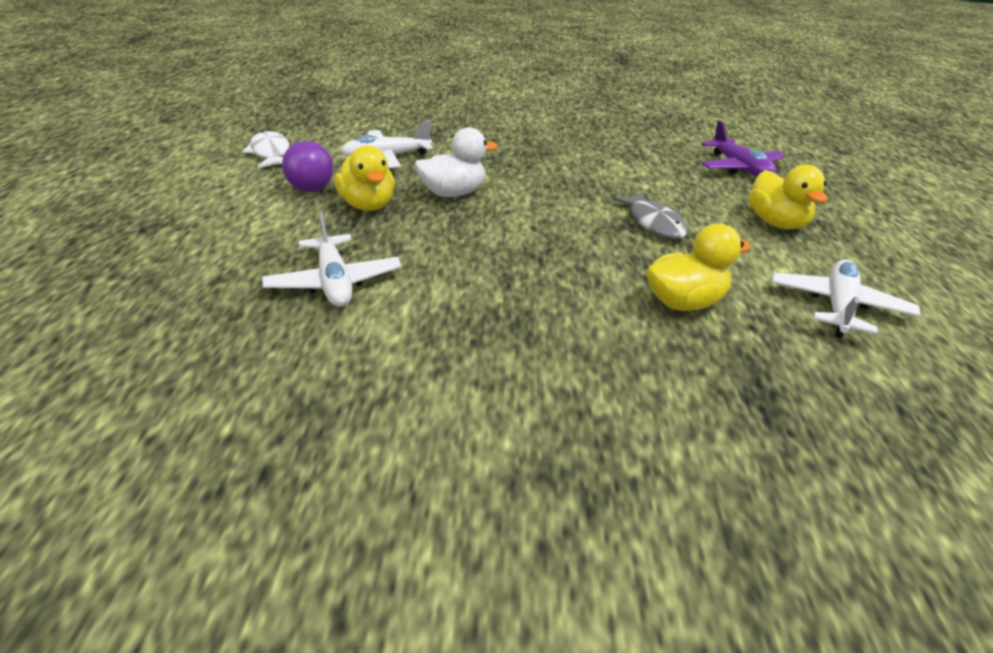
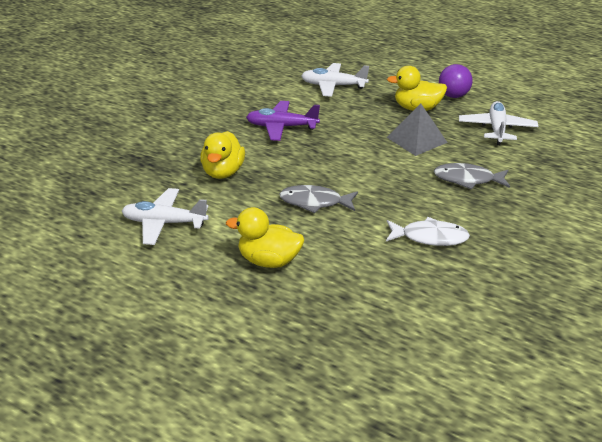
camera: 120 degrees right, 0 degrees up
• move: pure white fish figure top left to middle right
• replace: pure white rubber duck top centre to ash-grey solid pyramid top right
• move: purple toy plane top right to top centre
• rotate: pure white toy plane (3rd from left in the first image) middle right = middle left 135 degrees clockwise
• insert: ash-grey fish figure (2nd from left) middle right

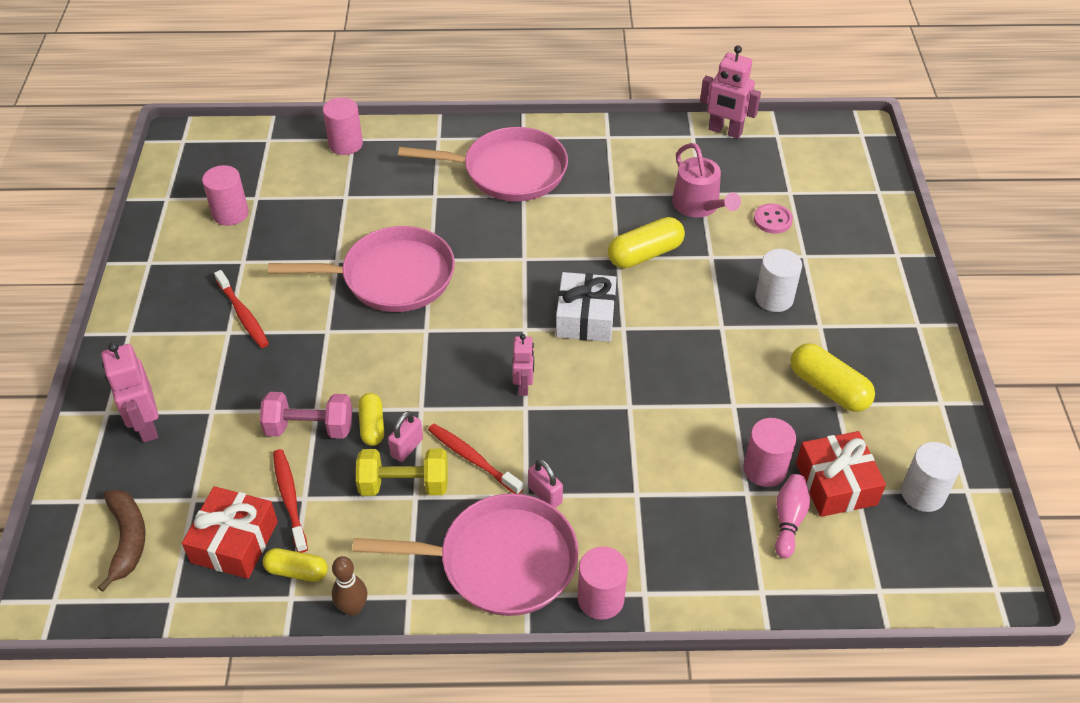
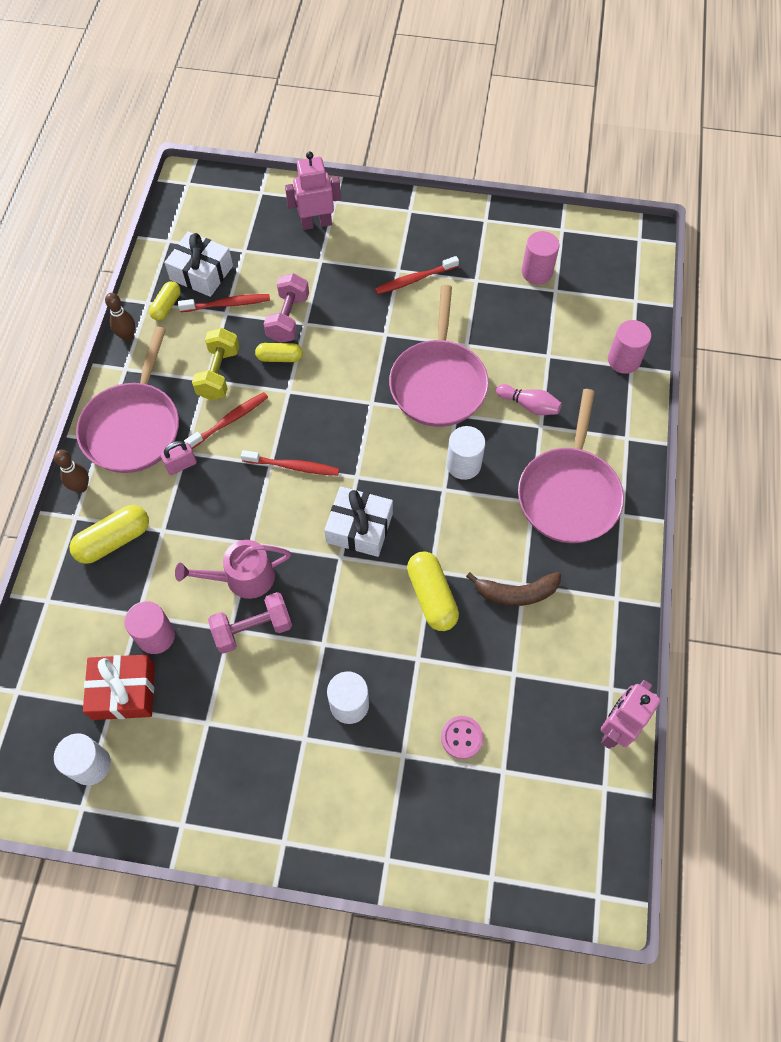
camera: 100 degrees right, 15 degrees up
• move: brown banana bottom left to centre
• recolor: scarlet gift (1st from left) bottom left to pure white gift (1st from left) top left
• delete: rose-pink small lock (1st from left) centre
• replace: rose-pink toy robot (2nd from left) centre to scarlet dental brush (3rd from left) centre
• replace: rose-pink cylinder (3rd from left) bottom centre to brown bowling pin (1st from left) middle left
• move: rose-pink sprinkling can top centre to middle left
• move: rose-pink bowling pin bottom right to middle right
• move: bright yellow pill (4th from left in the first image) middle right to bright yellow pill (1st from left) middle left
• insert: rose-pink dumbbell (1st from left) middle left
• insert: pure white cylinder (3rd from left) centre

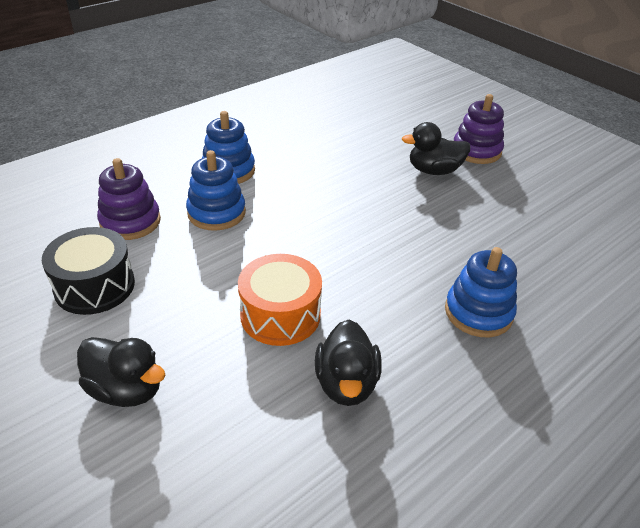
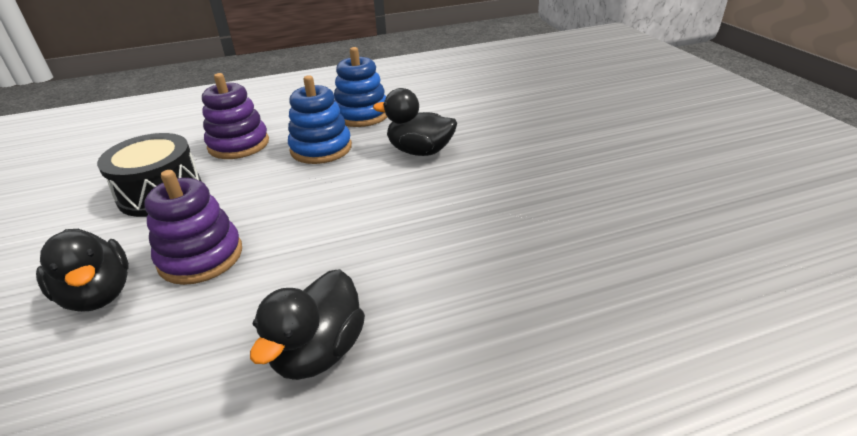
camera: 25 degrees right, 5 degrees down
• delete: bright orange snare drum centre
• move: ebony rubber duck (3rd from left) top right to top centre
• delete: royal blue stacking toy (3rd from left) middle right
• move: purple stacking toy (2nd from left in the first image) top right to purple stacking toy (1st from left) middle left

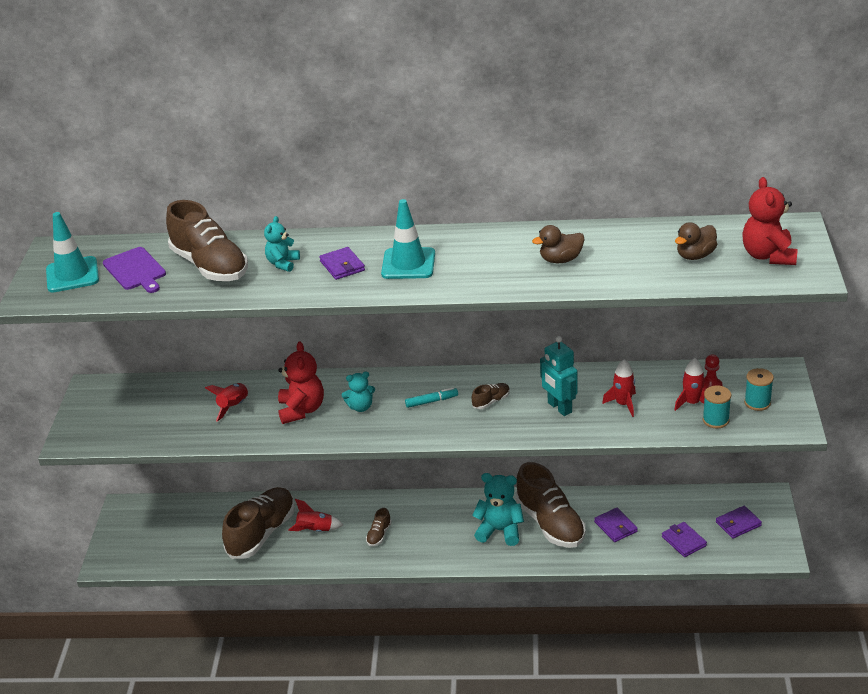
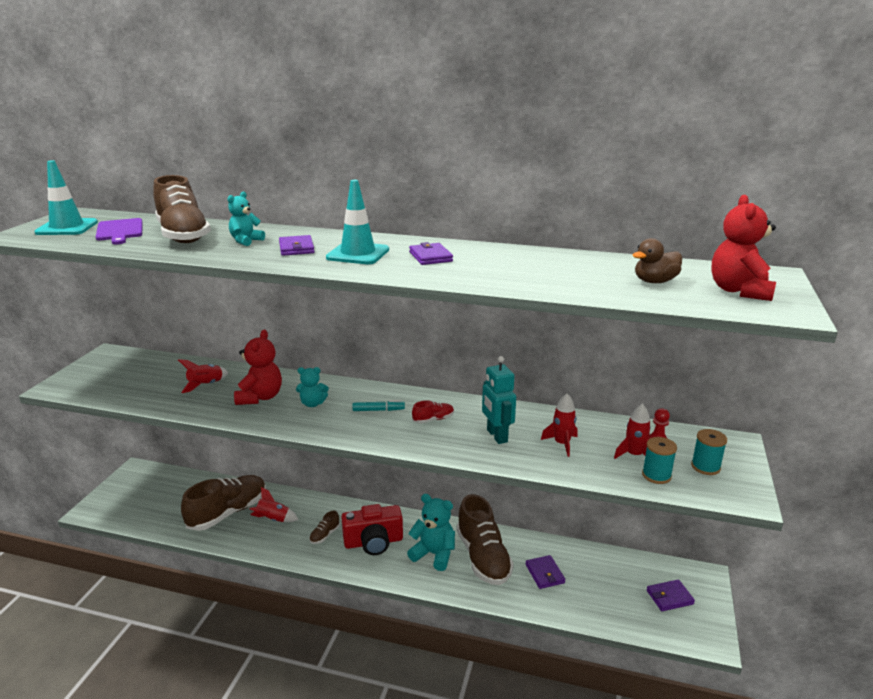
camera: 10 degrees right, 10 degrees down
• recolor: brown sneaker (4th from left) centre to scarlet sneaker centre
• delete: brown rubber duck (1st from left) centre
• move: purple card wallet (3rd from left in the first image) bottom right to purple card wallet (2nd from left) centre
• insert: scarlet camera bottom centre

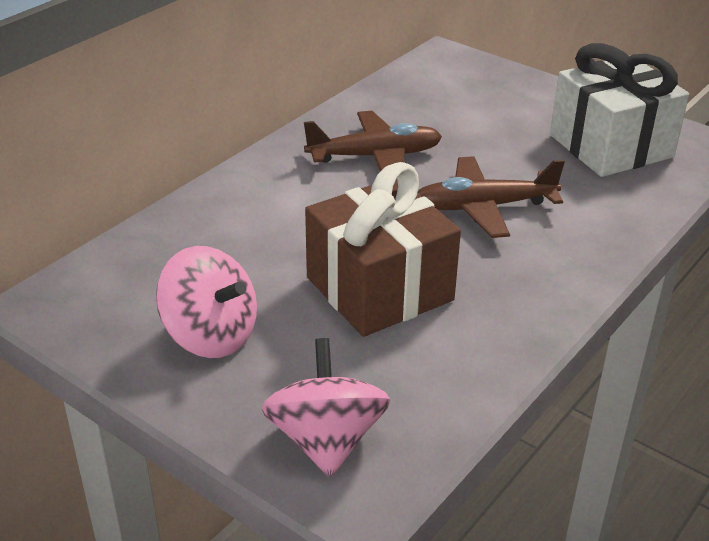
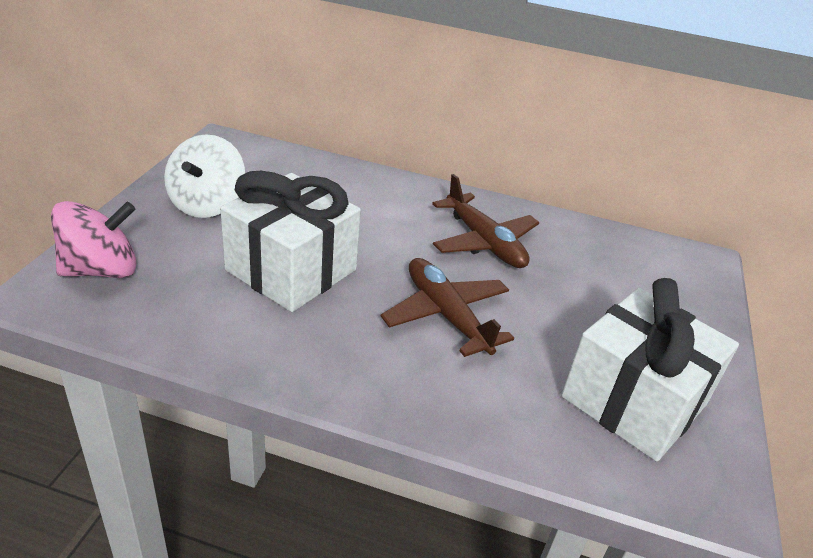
camera: 65 degrees right, 0 degrees up
• recolor: rose-pink whirligig (1st from left) middle left to pure white whirligig top left
• recolor: brown gift centre to pure white gift (1st from left) centre

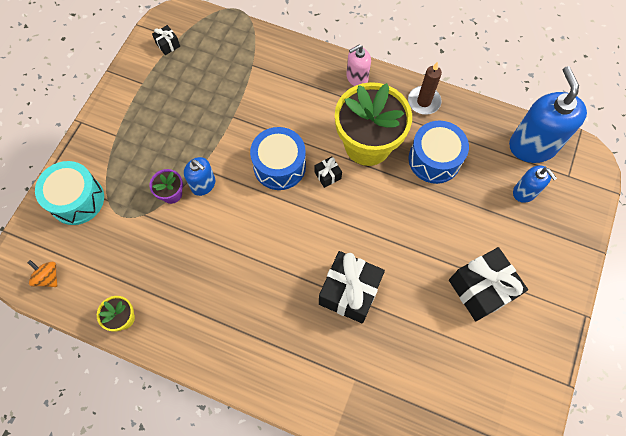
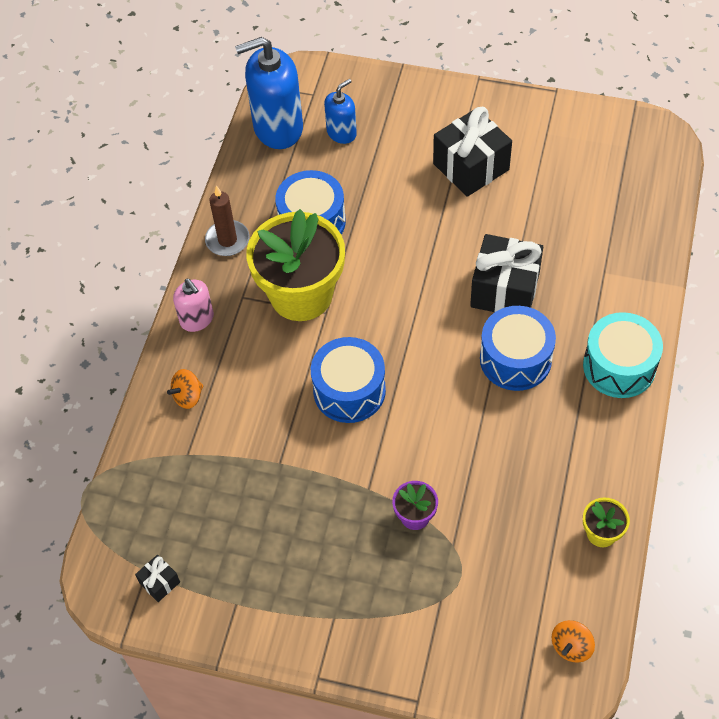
camera: 95 degrees left, 10 degrees down
• move: turquoise snare drum middle left to middle right
• delete: royal blue soap dispenser (1st from left) middle left
• delete: ebony gift (2nd from left) centre
• insert: bright orange whirligig (1st from left) middle left
• insert: royal blue snare drum (3rd from left) middle right

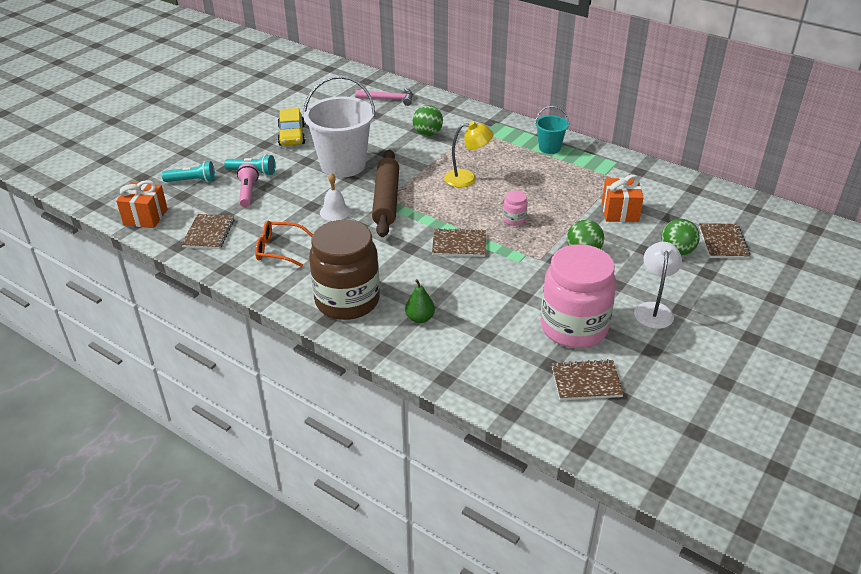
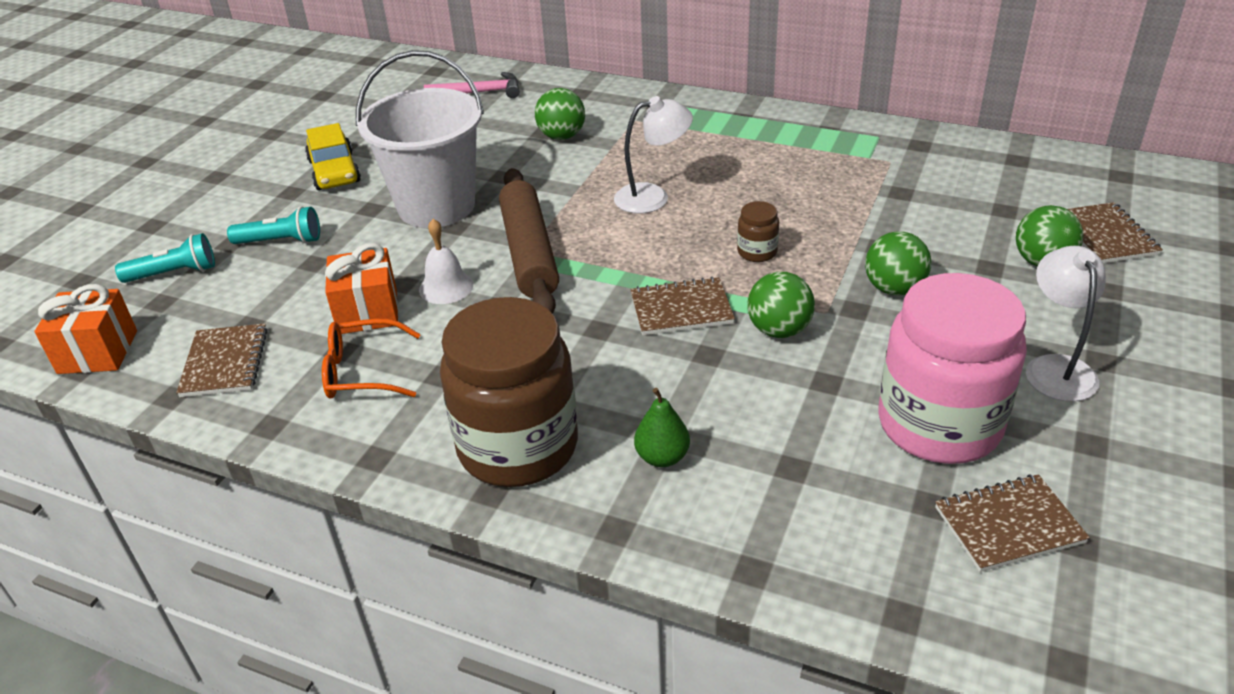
camera: 10 degrees left, 0 degrees up
• delete: rose-pink pocket torch top left
• recolor: bright yellow desk lamp top centre to pure white desk lamp (1st from left) top centre
• recolor: rose-pink jam jar (1st from left) centre to brown jam jar (2nd from left) top centre
• delete: turquoise bucket top centre
• move: bright orange gift (2nd from left) middle right to middle left
• insert: green ball (2nd from left) centre

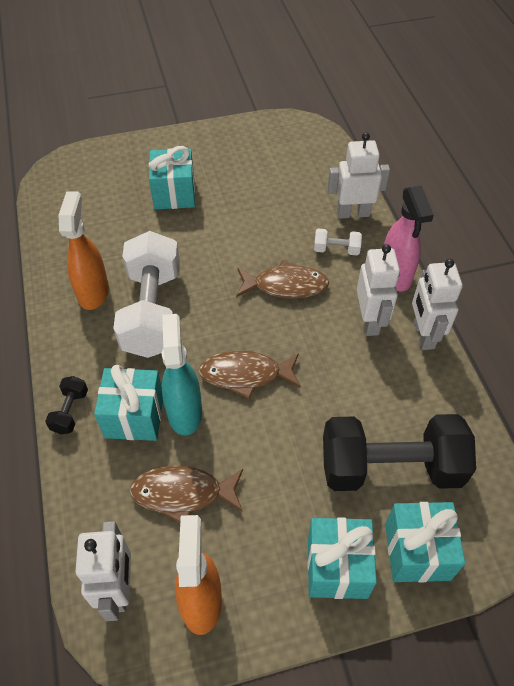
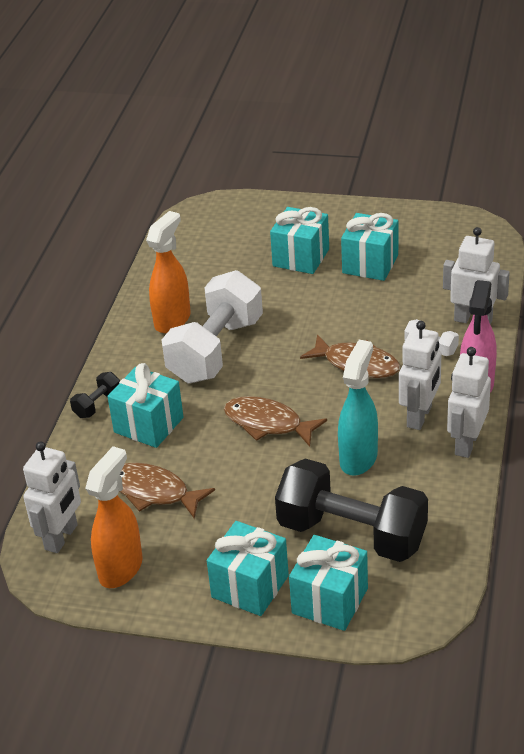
camera: 30 degrees right, 15 degrees down
• move: turquoise sprayer centre to middle right
• insert: turquoise gift (5th from left) top right

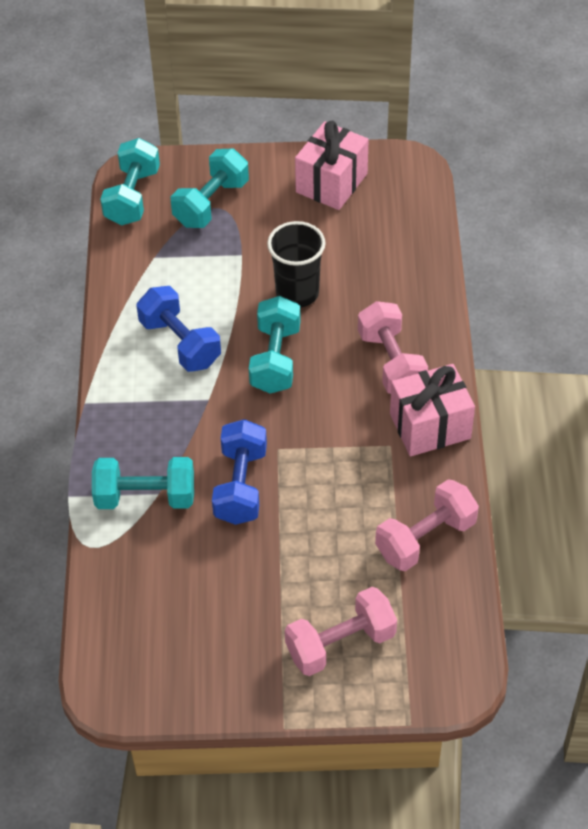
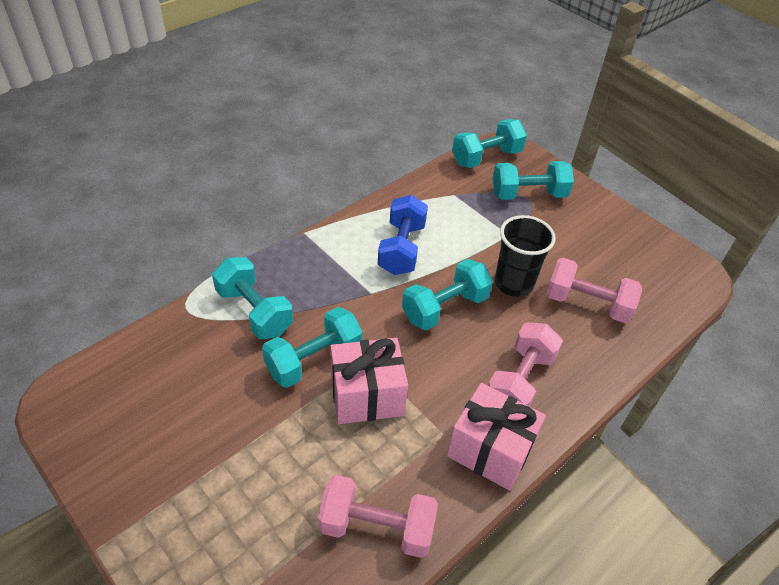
camera: 45 degrees right, 5 degrees down
• recolor: royal blue dumbbell (2nd from left) centre to turquoise dumbbell (2nd from left) centre
• move: rose-pink dumbbell (1st from left in the first image) bottom centre to rose-pink dumbbell (3rd from left) middle right
• move: rose-pink gift (1st from left) top centre to centre

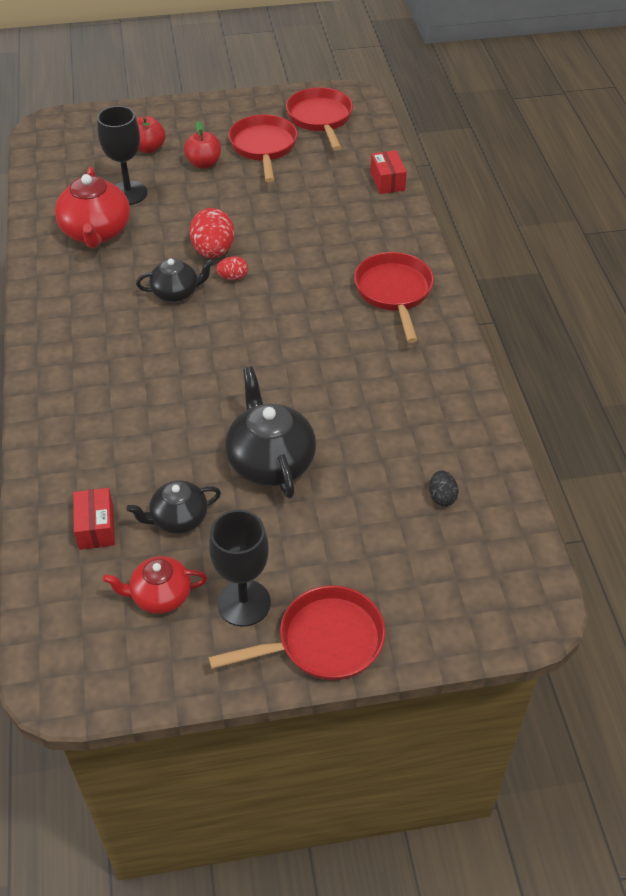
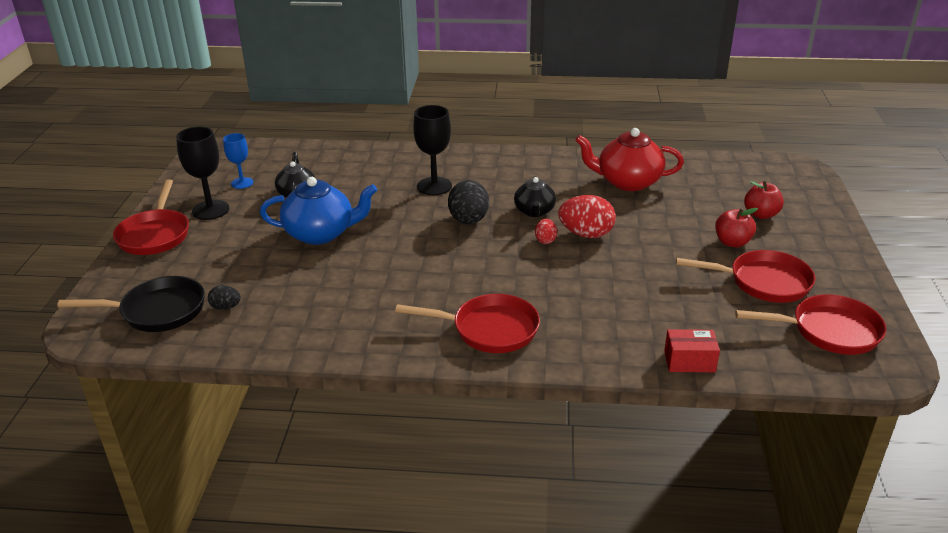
camera: 105 degrees right, 15 degrees down
• delete: scarlet parcel (1st from left) middle left
• move: ebony goblet (1st from left in the first image) top left to ebony goblet (2nd from left) top centre
• replace: scarlet china teapot (2nd from left) middle left to royal blue goblet top left
• recolor: ebony china teapot (3rd from left) centre to royal blue china teapot centre
• insert: ebony skillet middle left
• insert: ebony egg (2nd from left) centre

